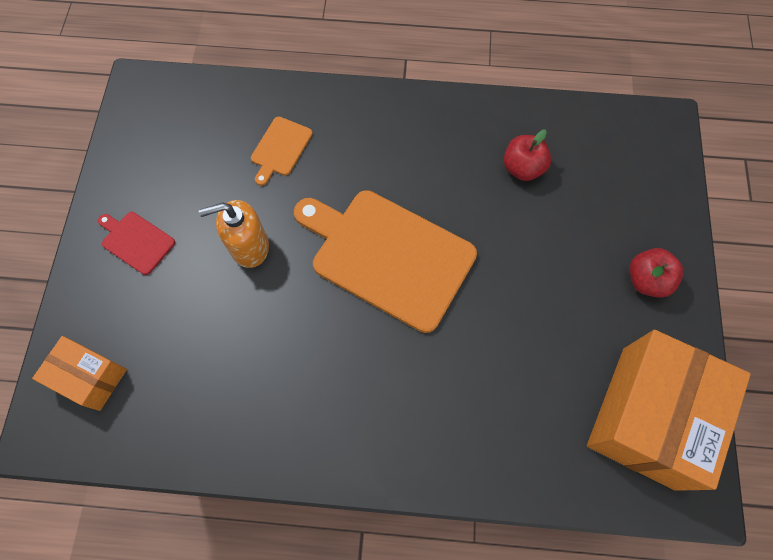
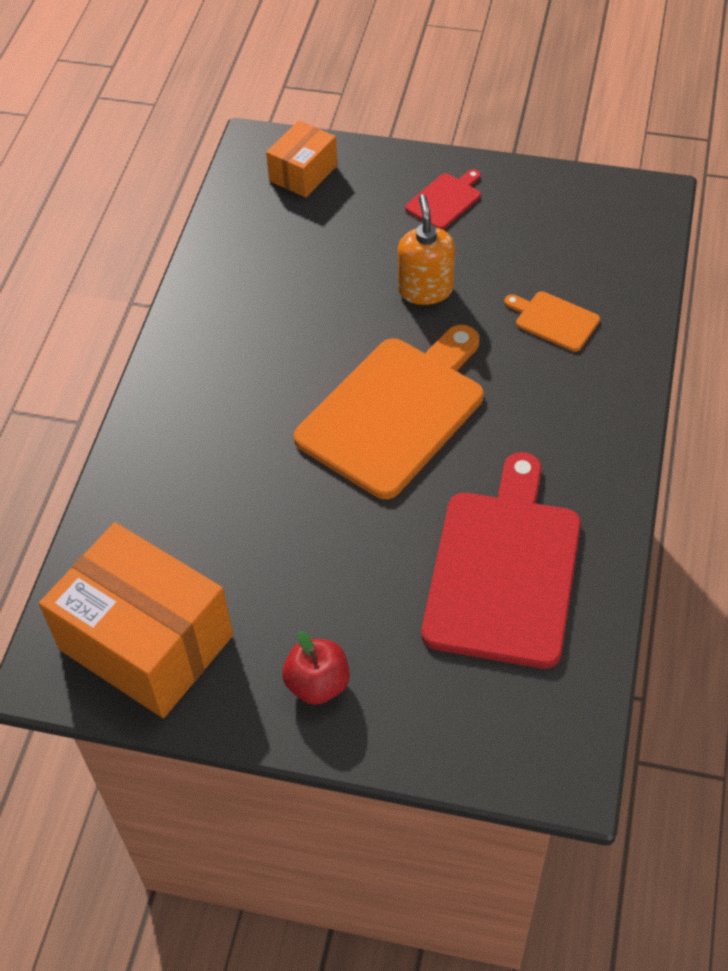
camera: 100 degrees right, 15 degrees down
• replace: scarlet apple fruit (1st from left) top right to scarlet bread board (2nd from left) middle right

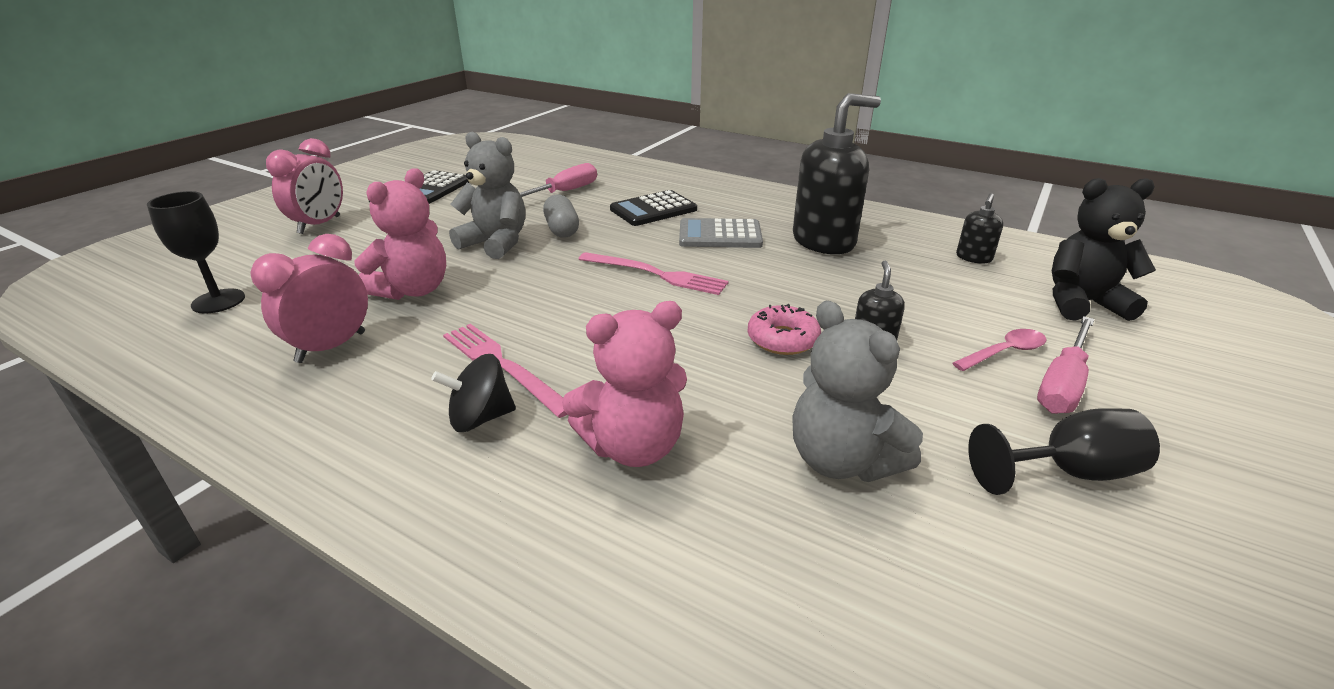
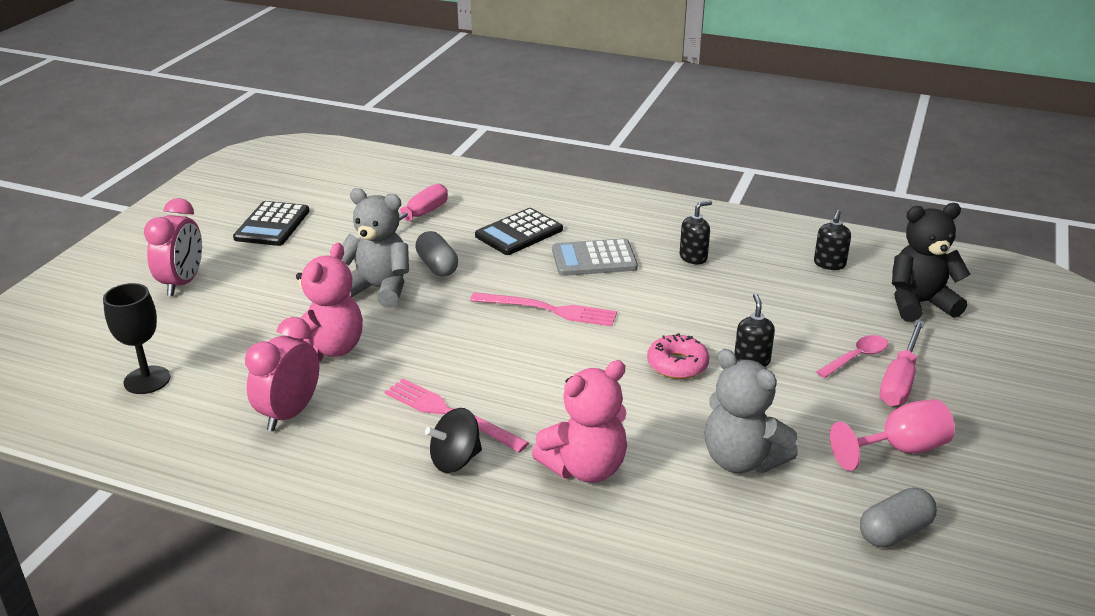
camera: 10 degrees left, 0 degrees up
• resize: ebony soap dispenser (1st from left) top centre = centre x0.46
• recolor: ebony goblet (2nd from left) middle right to rose-pink goblet bottom right
• insert: ash-grey pill (2nd from left) bottom right

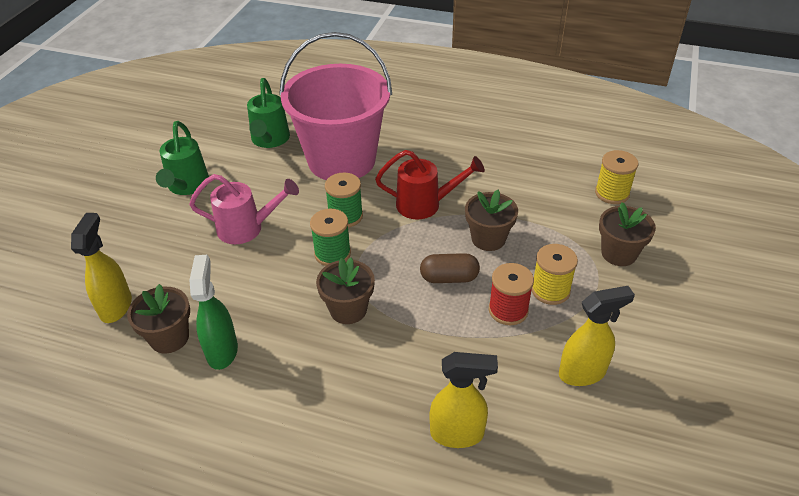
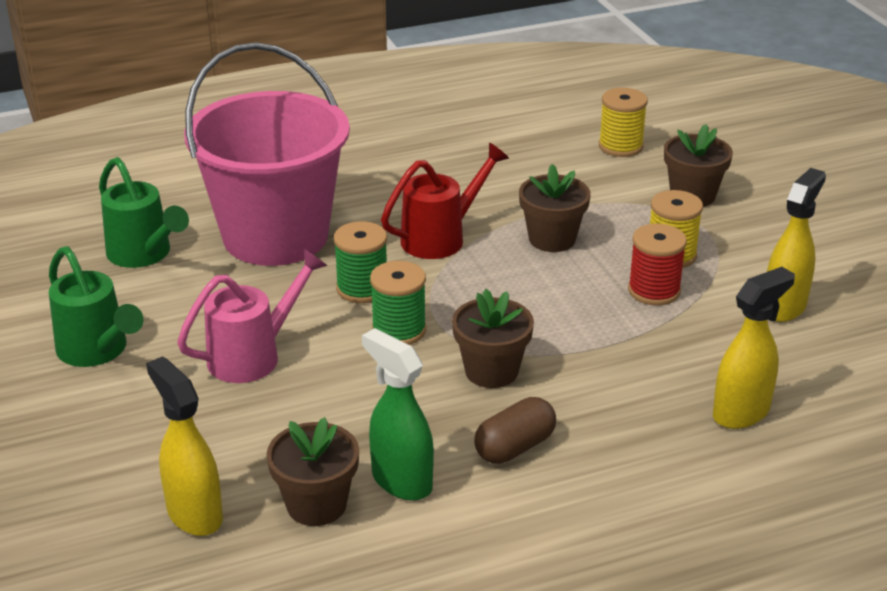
camera: 40 degrees left, 10 degrees down
• move: brown pill centre to bottom centre

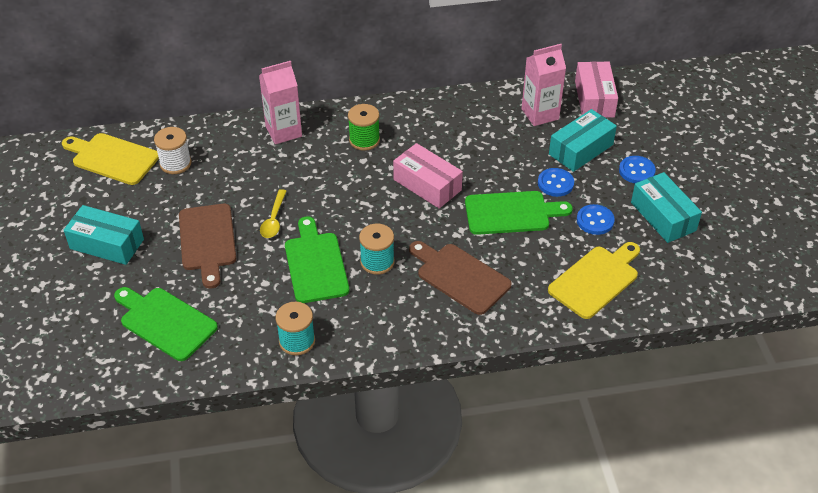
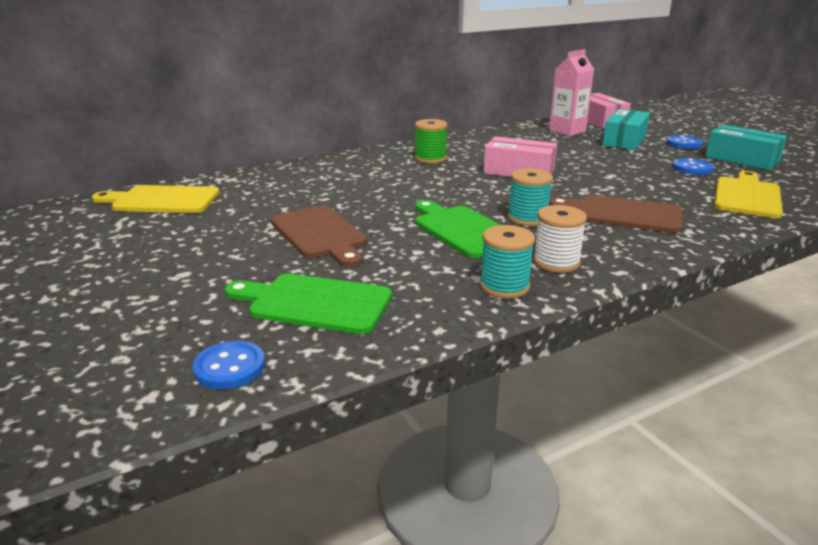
camera: 20 degrees left, 20 degrees down
• delete: turquoise parcel (1st from left) middle left
• move: pure white spool top left to middle right
• delete: rose-pink juice carton (1st from left) top centre
• delete: bright yellow spoon centre
• delete: green bread board (3rd from left) centre
• move: royal blue shirt button (1st from left) middle right to bottom left

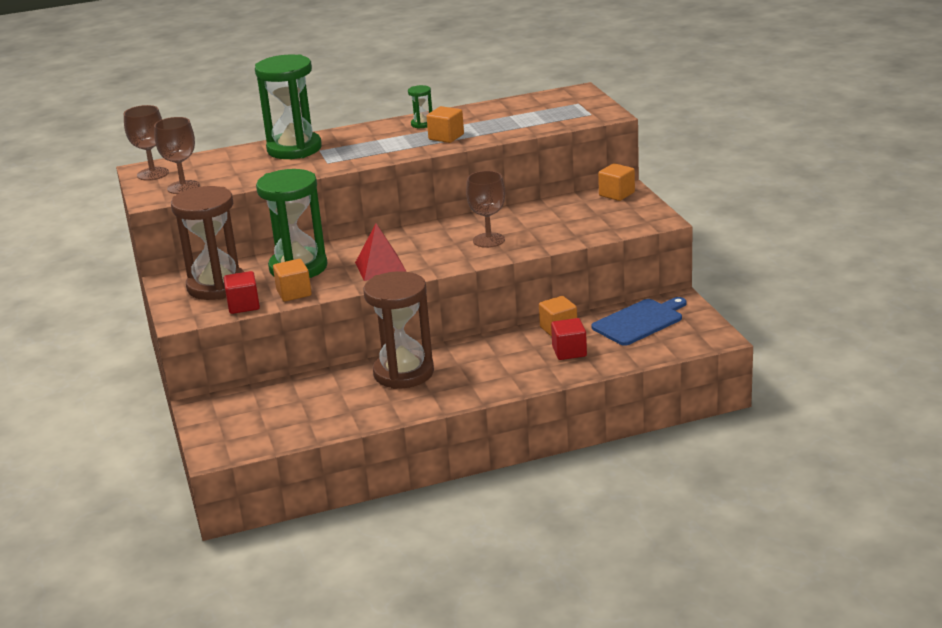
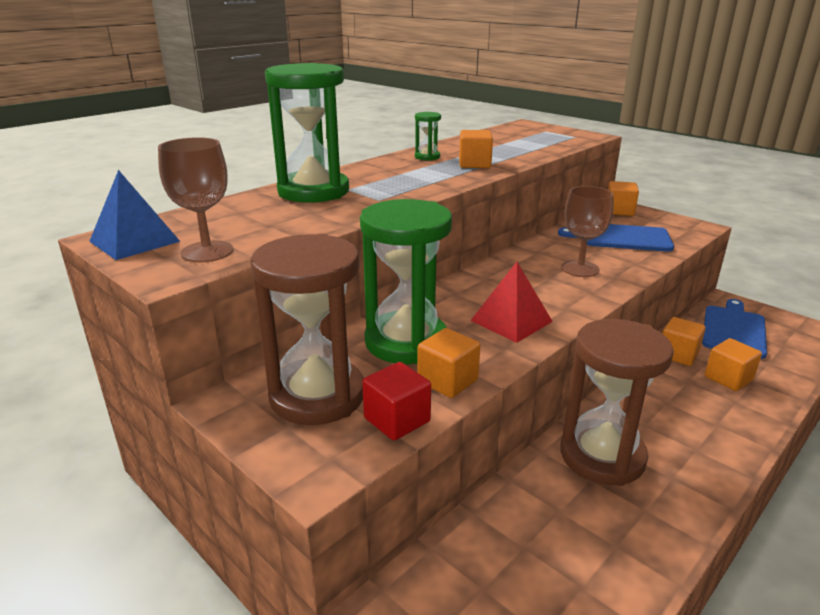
camera: 30 degrees left, 0 degrees up
• replace: brown goblet (1st from left) top left to royal blue solid pyramid middle left
• recolor: scarlet cube (2nd from left) centre to bright orange cube (5th from left) middle right
• insert: royal blue bread board (1st from left) middle right

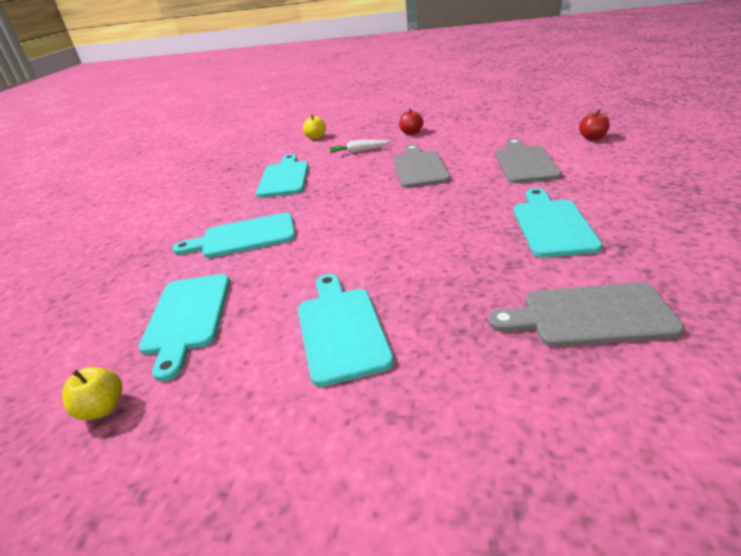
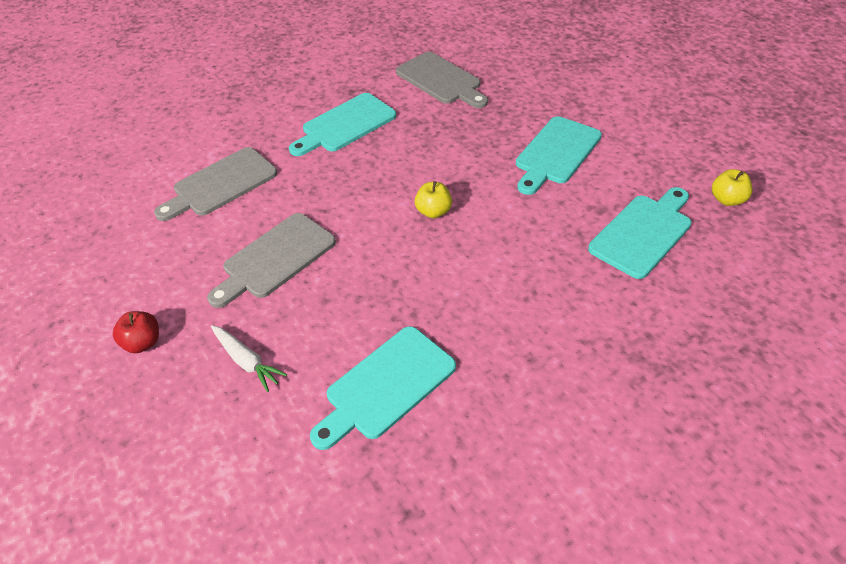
camera: 135 degrees left, 15 degrees up
• delete: turquoise bread board (2nd from left) middle left
• move: bright yellow apple fruit (2nd from left in the first image) top centre to bright yellow apple fruit (1st from left) centre
• delete: scarlet apple fruit (2nd from left) top right

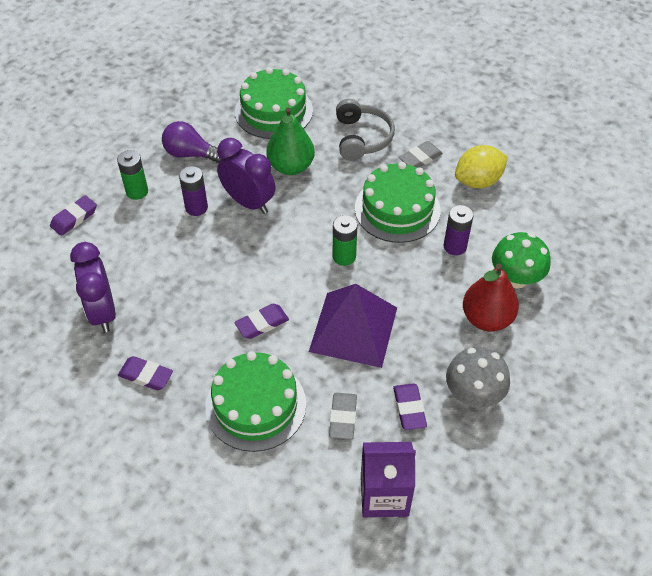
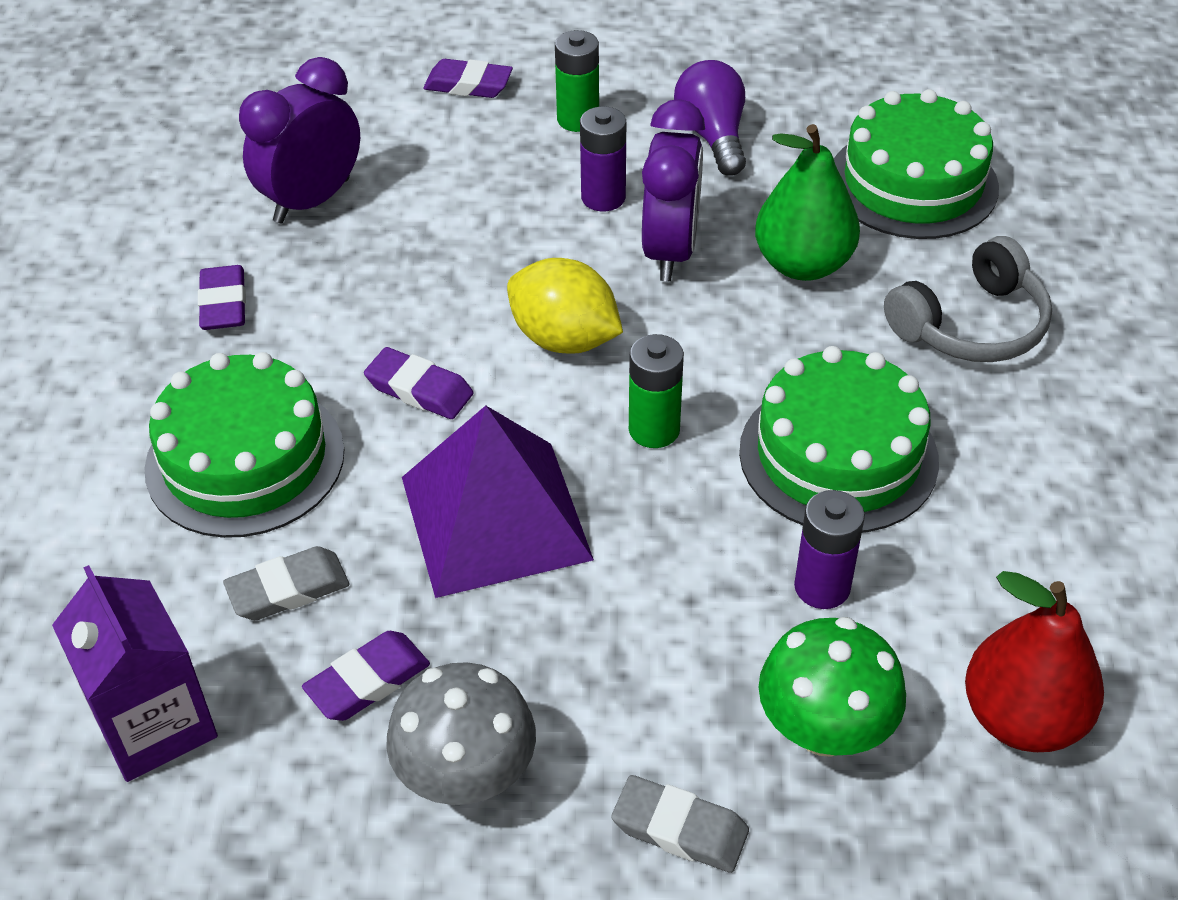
camera: 60 degrees right, 5 degrees down
• move: ash-grey eraser (2nd from left) top centre to bottom centre
• move: bright yellow toy lemon top right to centre
• move: scarlet toy pear middle right to bottom right

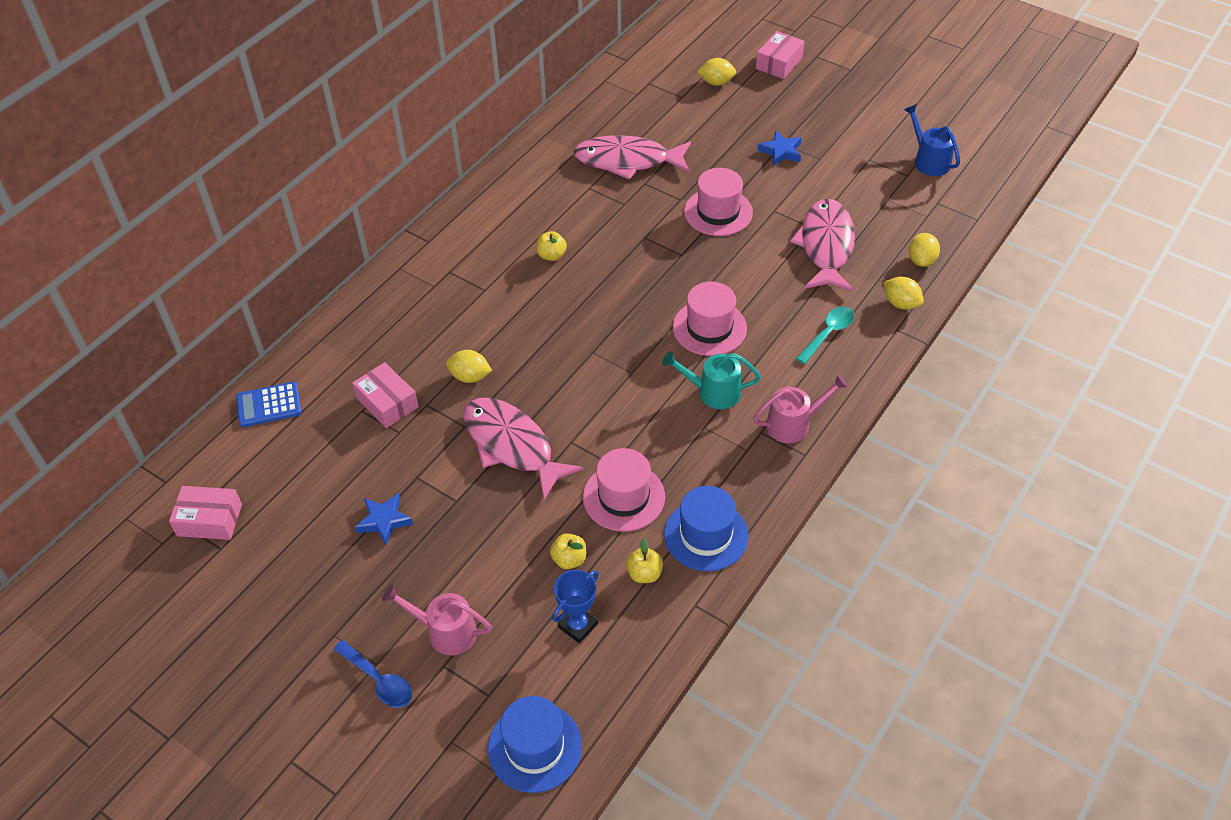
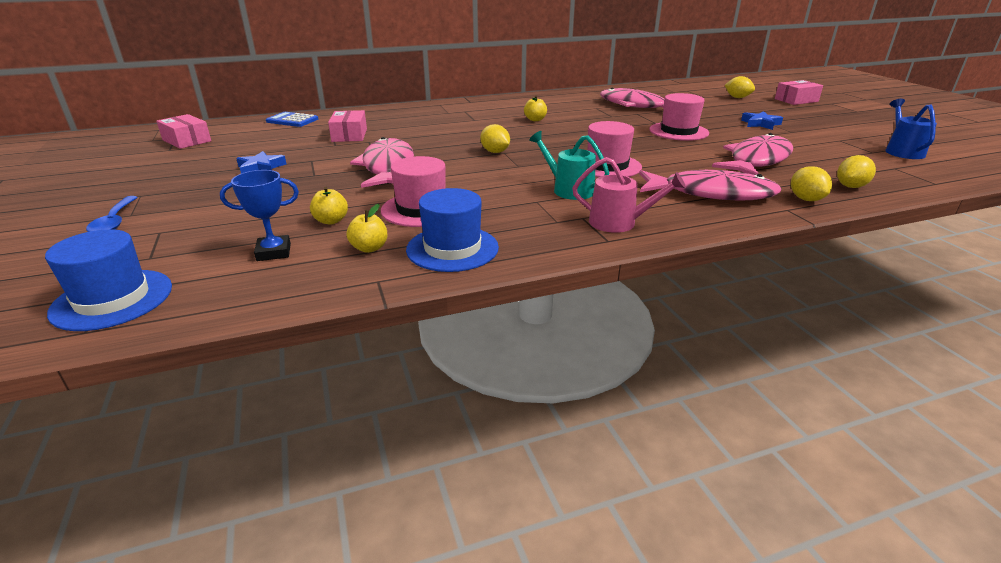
camera: 35 degrees right, 20 degrees down
• delete: rose-pink sprinkling can (1st from left) bottom centre
• move: bright yellow toy lemon (1st from left) centre to top centre
• replace: turquoise spoon middle right to rose-pink fish figure (3rd from left) top right

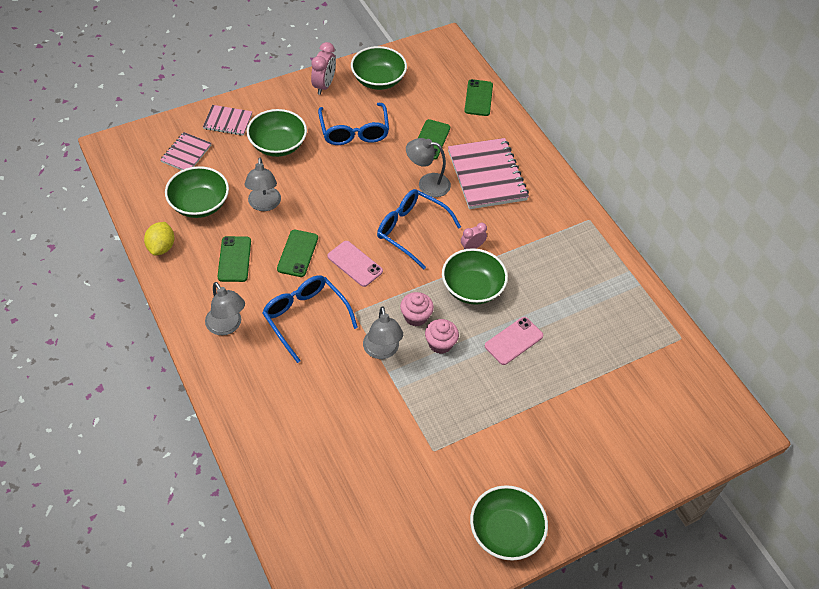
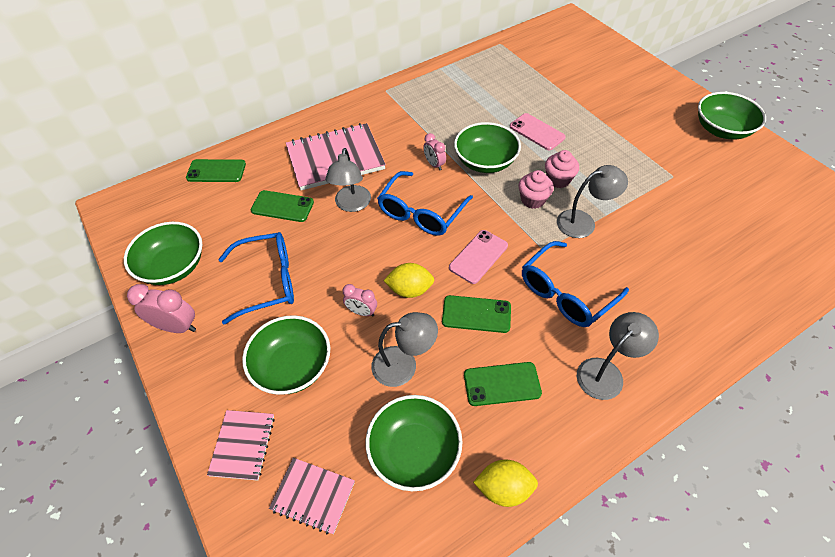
camera: 90 degrees left, 0 degrees up
• insert: rose-pink clock (2nd from left) centre
• insert: bright yellow toy lemon (1st from left) centre

